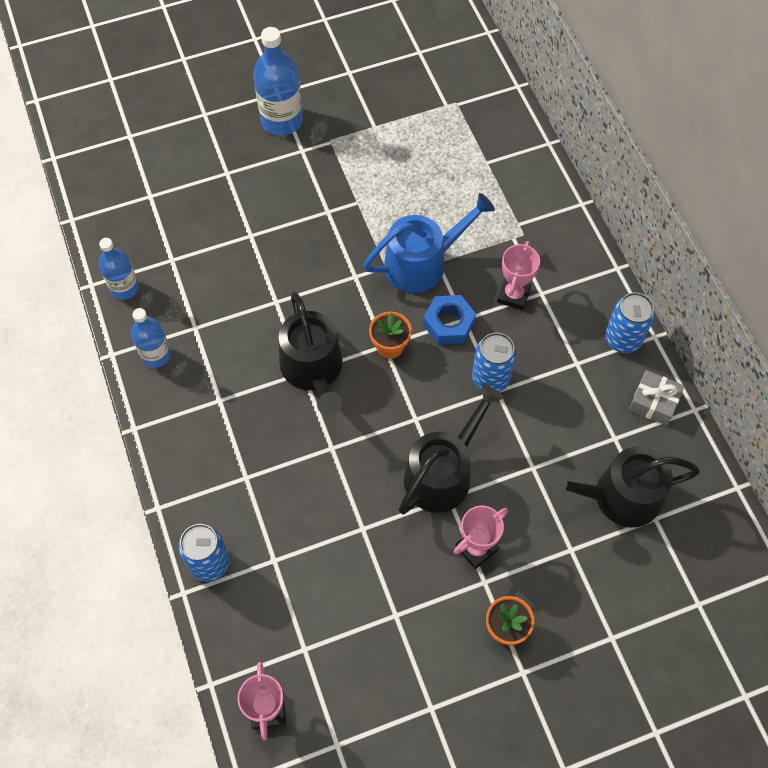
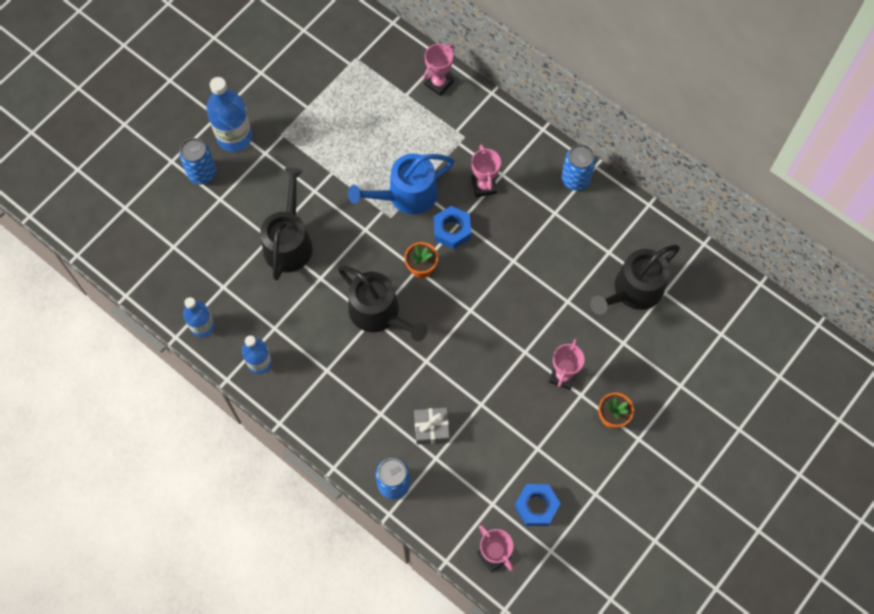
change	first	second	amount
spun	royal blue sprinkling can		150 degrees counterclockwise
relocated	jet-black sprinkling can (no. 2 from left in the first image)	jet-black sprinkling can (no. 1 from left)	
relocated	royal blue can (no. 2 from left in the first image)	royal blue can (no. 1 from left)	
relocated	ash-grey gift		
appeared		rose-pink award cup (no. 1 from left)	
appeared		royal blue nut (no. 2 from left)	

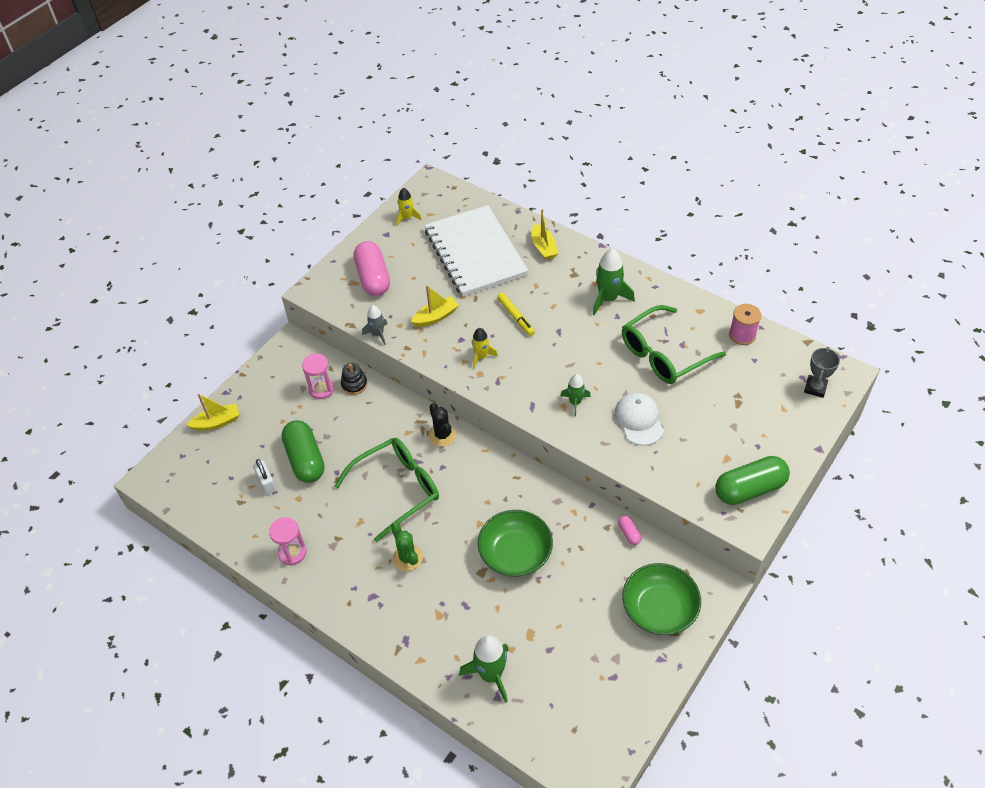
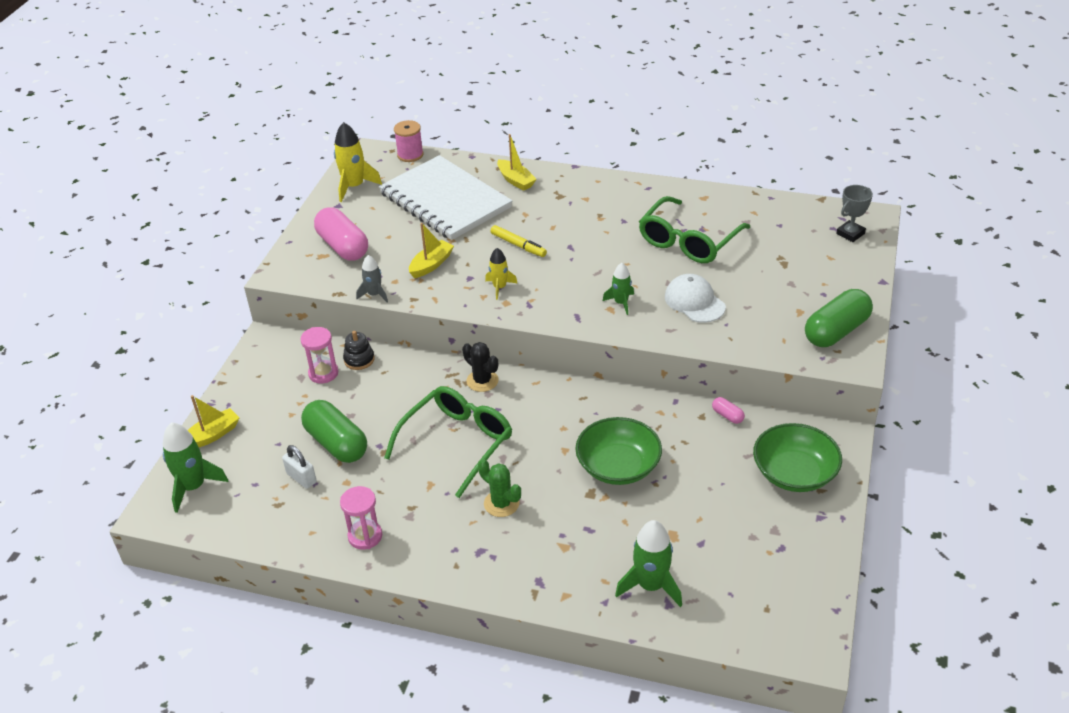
change	first	second	amount
size	bright yellow spaceship (no. 1 from left)		x1.66
relocated	green spaceship (no. 3 from left in the first image)	green spaceship (no. 1 from left)	
relocated	rose-pink spool		
spun	ash-grey award cup		45 degrees clockwise

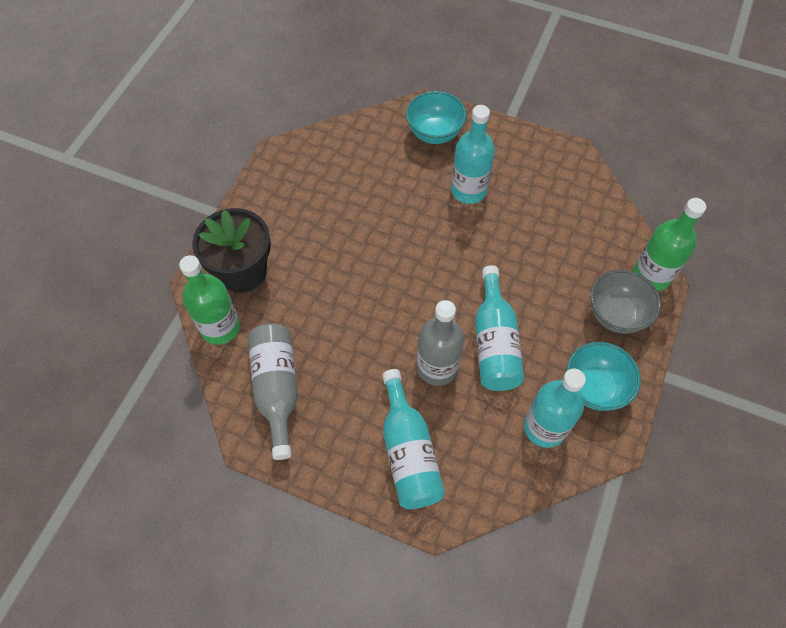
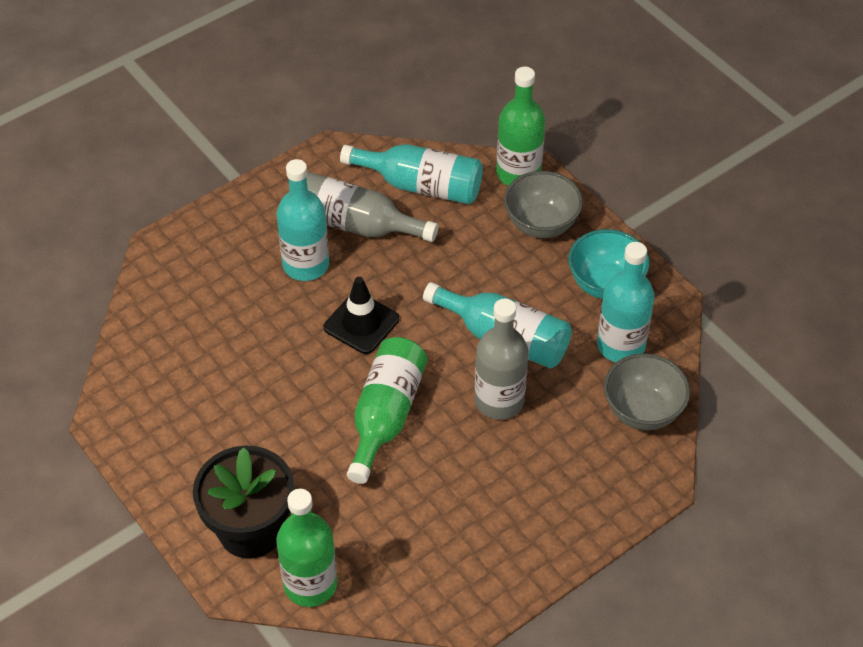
change	first	second	amount
relocated	ash-grey flask (no. 1 from left)		
relocated	turquoise flask (no. 1 from left in the first image)	turquoise flask (no. 2 from left)	
missing	turquoise bowl (no. 1 from left)		
appeared		jet-black traffic cone	
appeared		green flask (no. 2 from left)	
appeared		ash-grey bowl (no. 2 from left)	

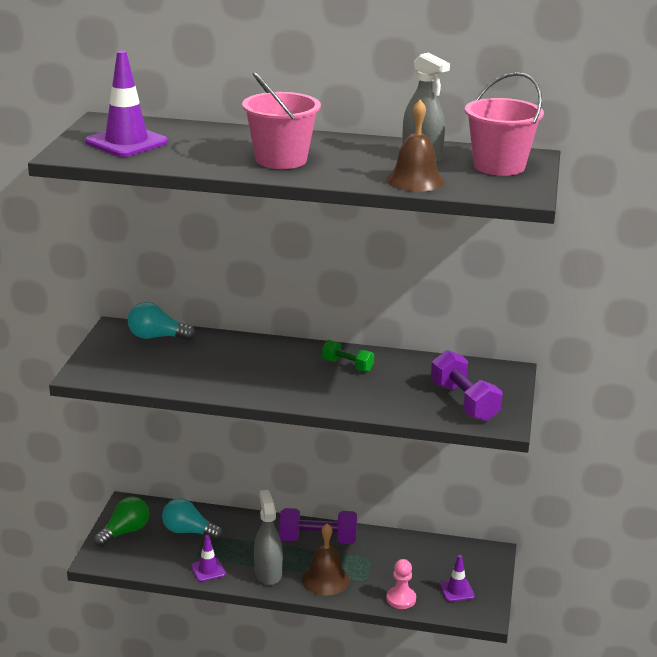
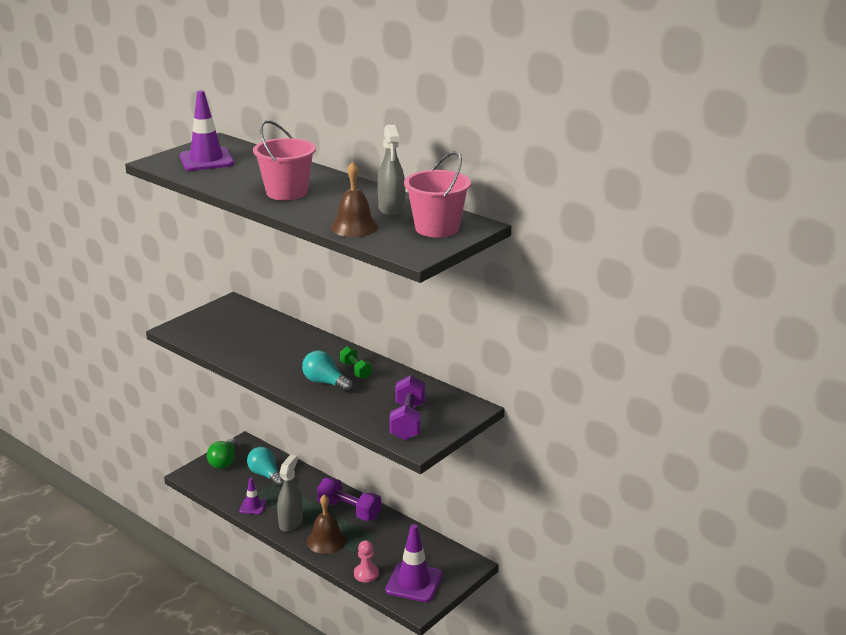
change	first	second	amount
spun	green light bulb		120 degrees clockwise
relocated	turquoise light bulb (no. 1 from left in the first image)	turquoise light bulb (no. 2 from left)	
size	purple traffic cone (no. 3 from left)		x1.89

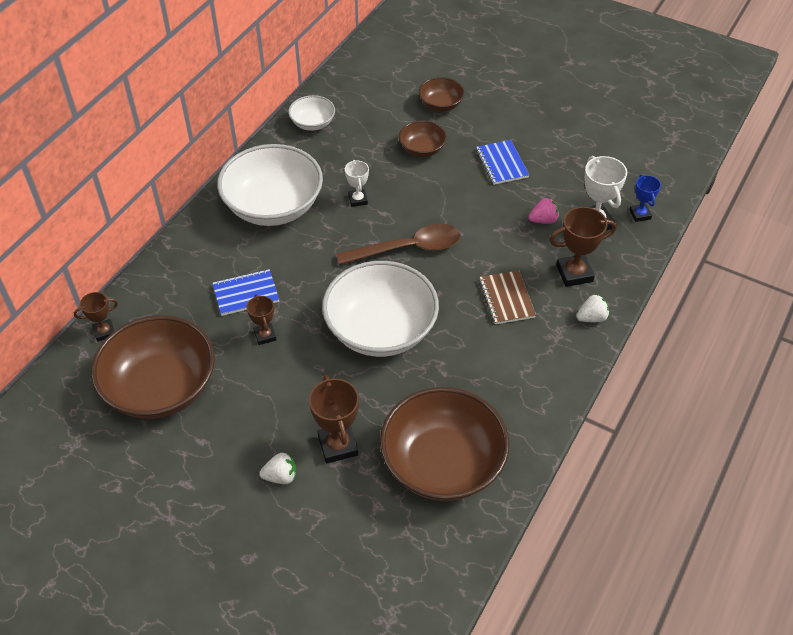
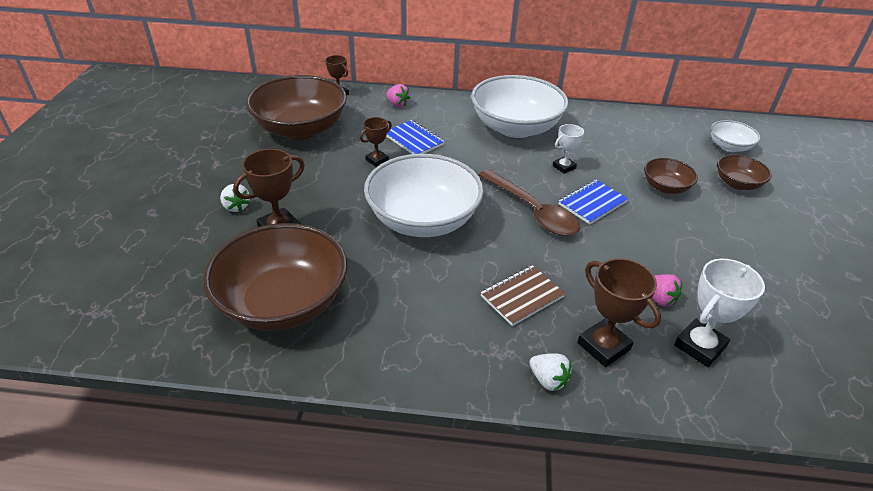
change	first	second	amount
relocated	snow-white bowl (no. 2 from left in the first image)	snow-white bowl (no. 3 from left)	
relocated	royal blue exercise book (no. 2 from left)		
missing	royal blue award cup		
appeared		rose-pink berry (no. 1 from left)	

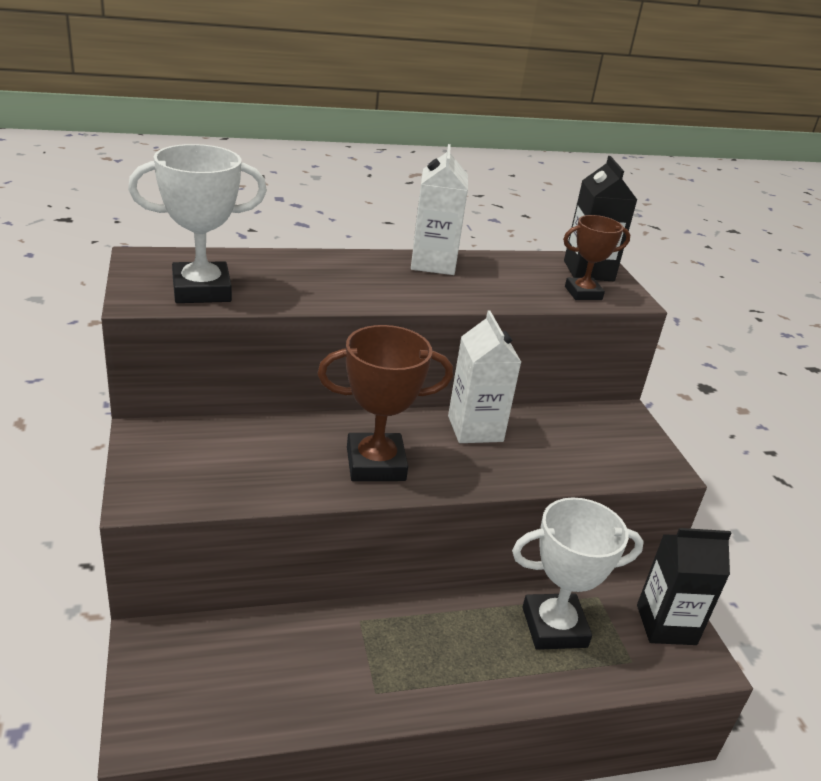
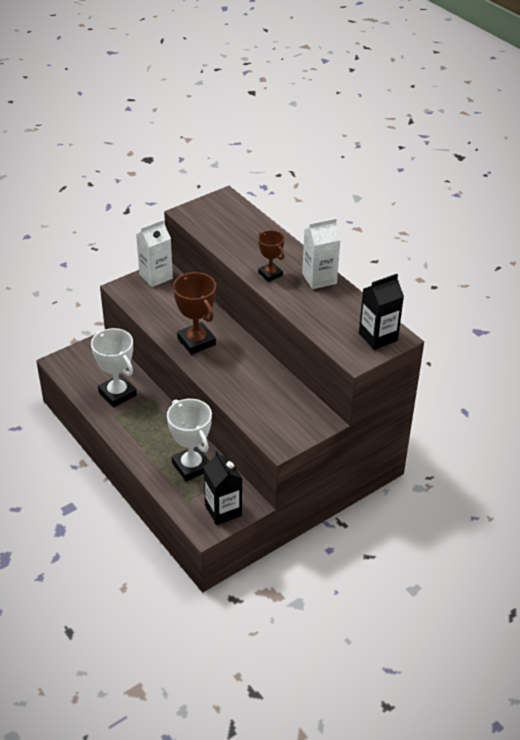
change	first	second	amount
relocated	snow-white award cup (no. 1 from left)		
relocated	snow-white milk carton (no. 2 from left in the first image)	snow-white milk carton (no. 1 from left)	
relocated	brown award cup (no. 2 from left)		

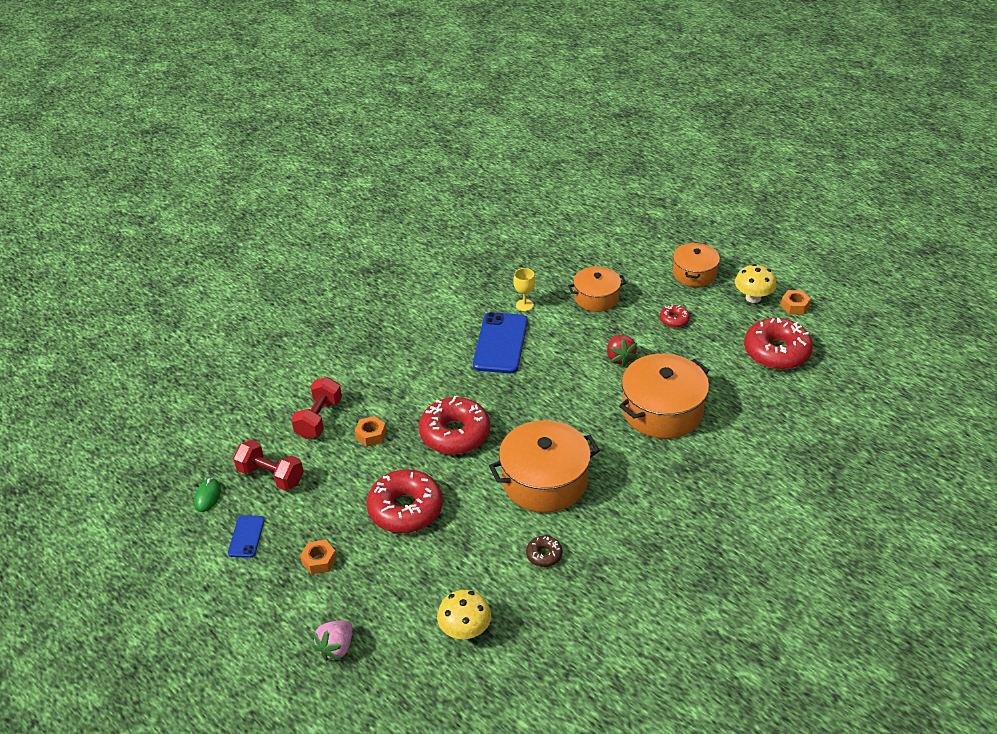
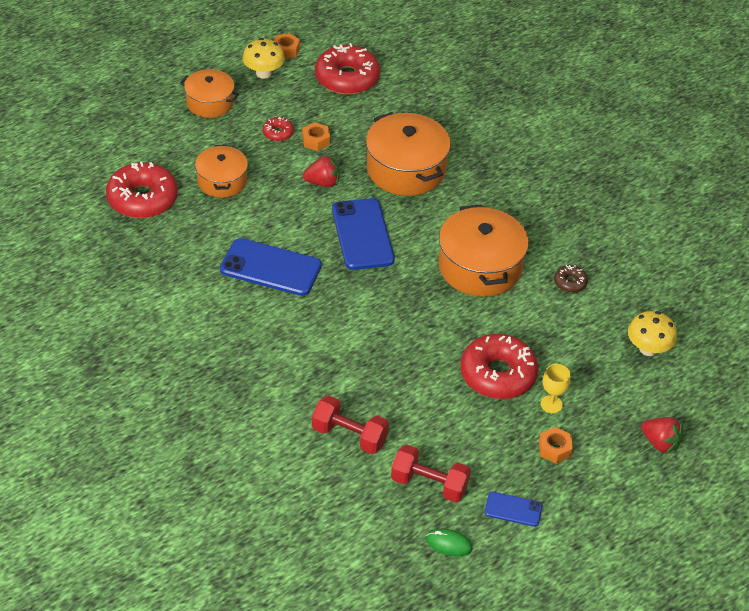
change	first	second	amount
spun	red dumbbell (no. 1 from left in the first image)	red dumbbell (no. 2 from left)	75 degrees clockwise
colour	rose-pink berry	red berry (no. 2 from left)	
relocated	orange-coloured nut (no. 2 from left)		
relocated	red glazed donut (no. 2 from left in the first image)	red glazed donut (no. 1 from left)	
relocated	bright yellow chalice		
appeared		royal blue phone (no. 2 from left)	

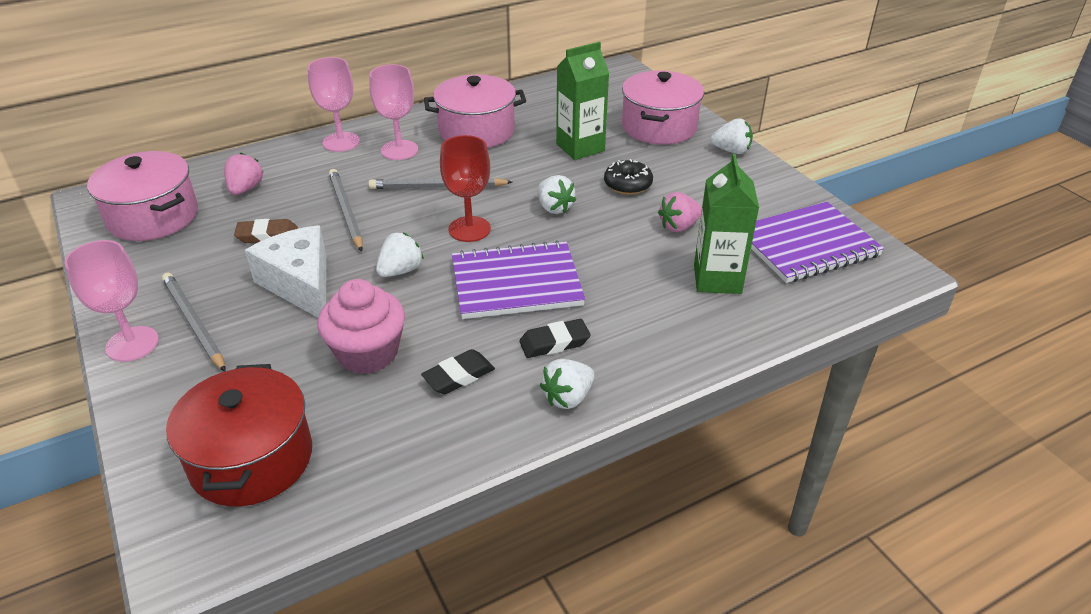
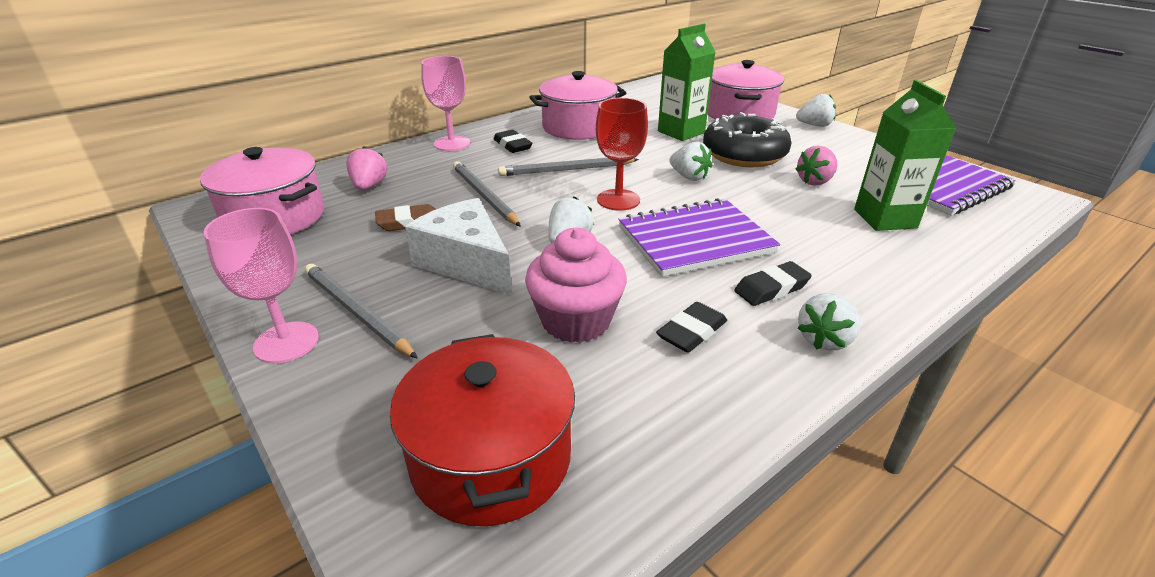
change	first	second	amount
exchanged	rose-pink chalice (no. 3 from left)	jet-black pencil eraser (no. 1 from left)	
size	jet-black glazed donut		x1.81

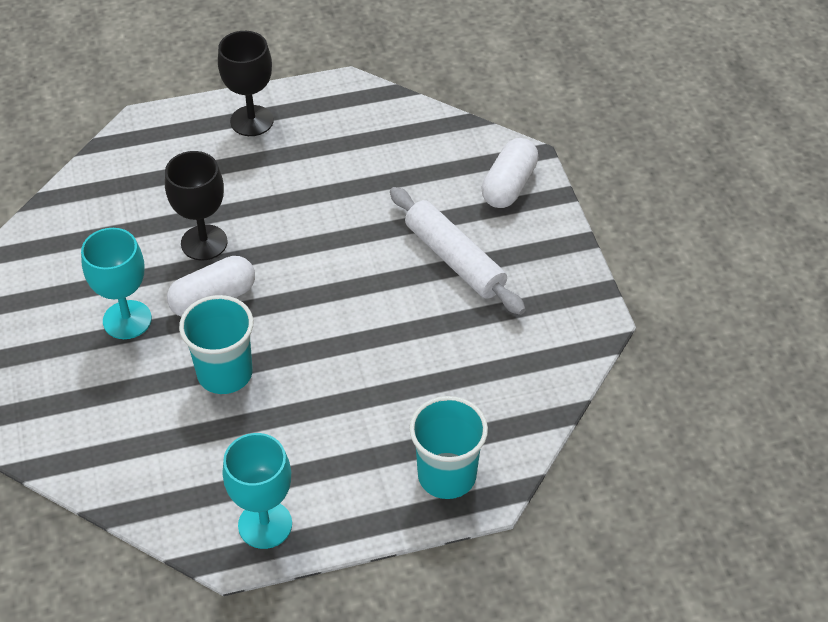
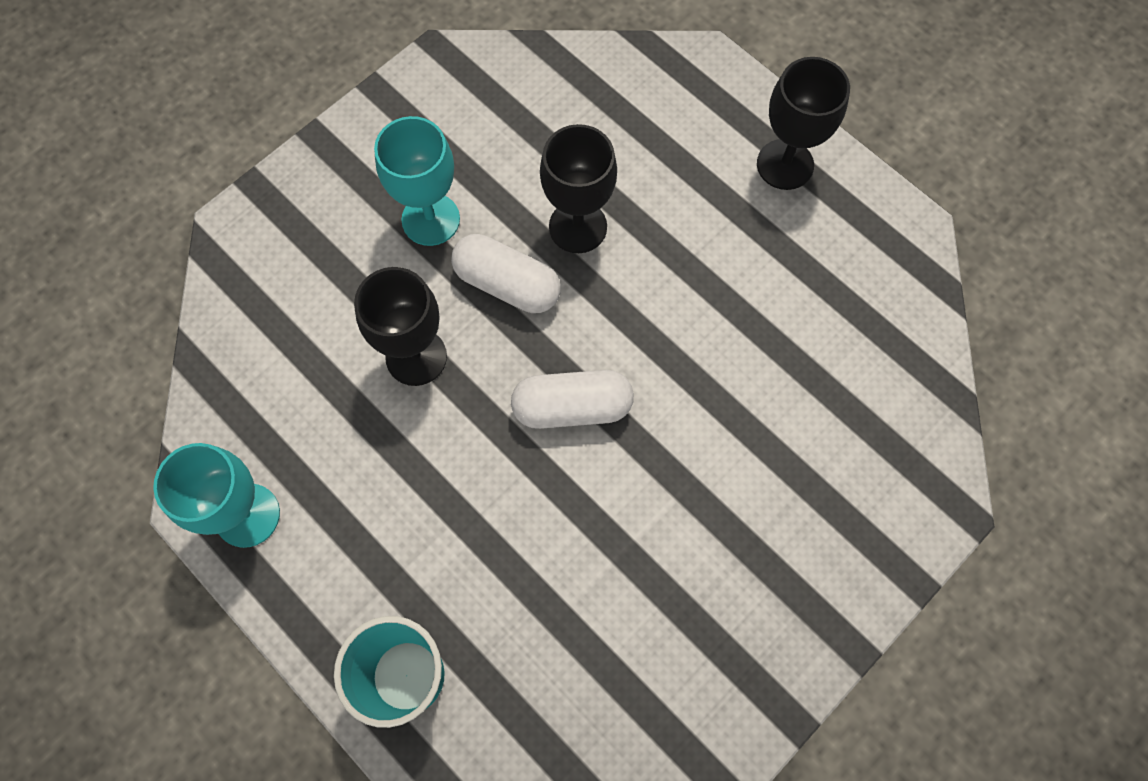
change	first	second	amount
exchanged	turquoise beaker (no. 1 from left)	jet-black chalice (no. 1 from left)	
missing	snow-white pastry roller		
relocated	snow-white capsule (no. 2 from left)		

